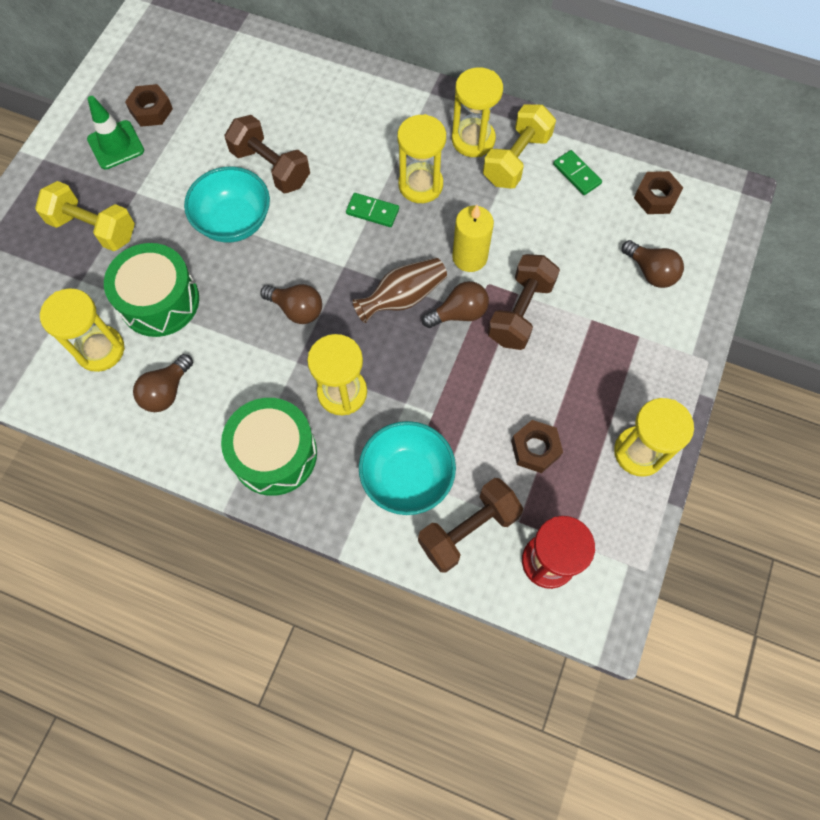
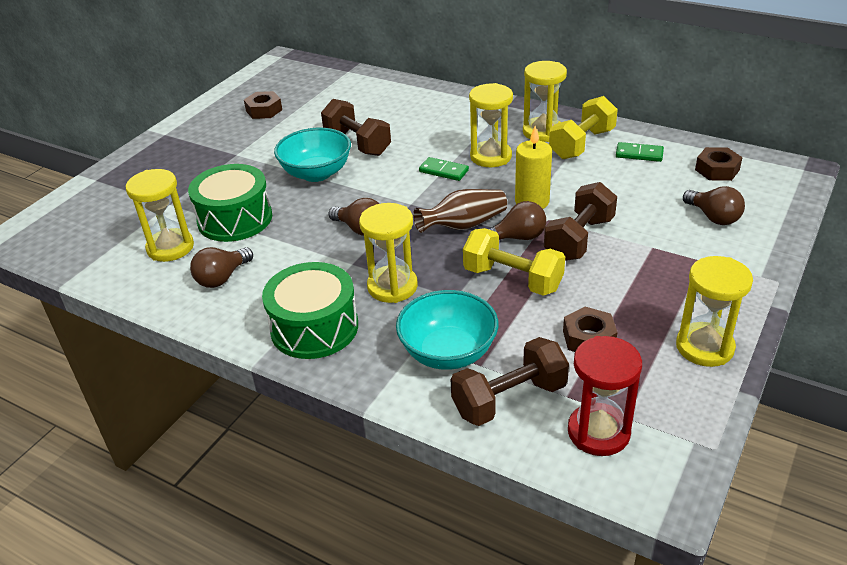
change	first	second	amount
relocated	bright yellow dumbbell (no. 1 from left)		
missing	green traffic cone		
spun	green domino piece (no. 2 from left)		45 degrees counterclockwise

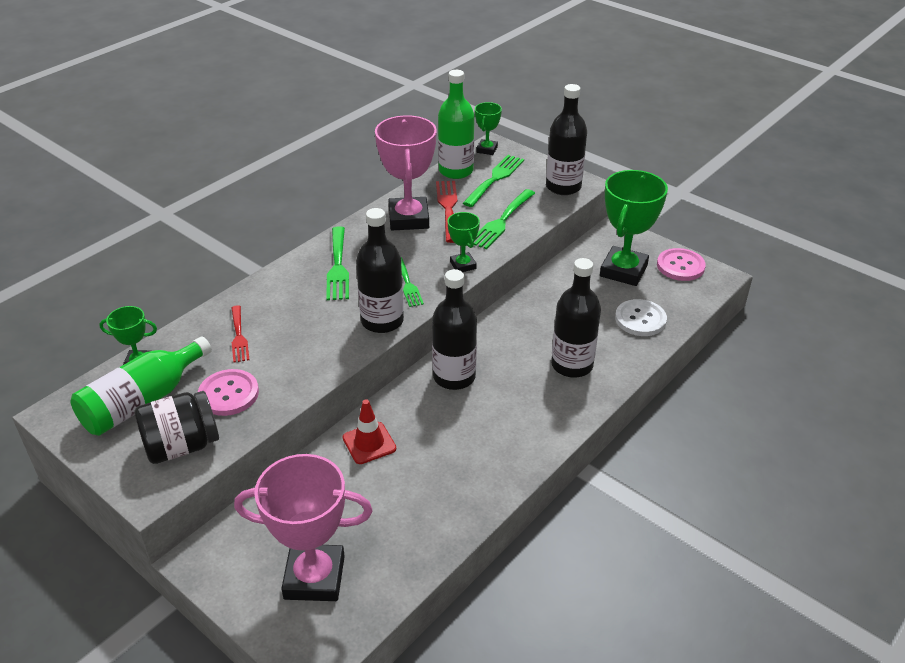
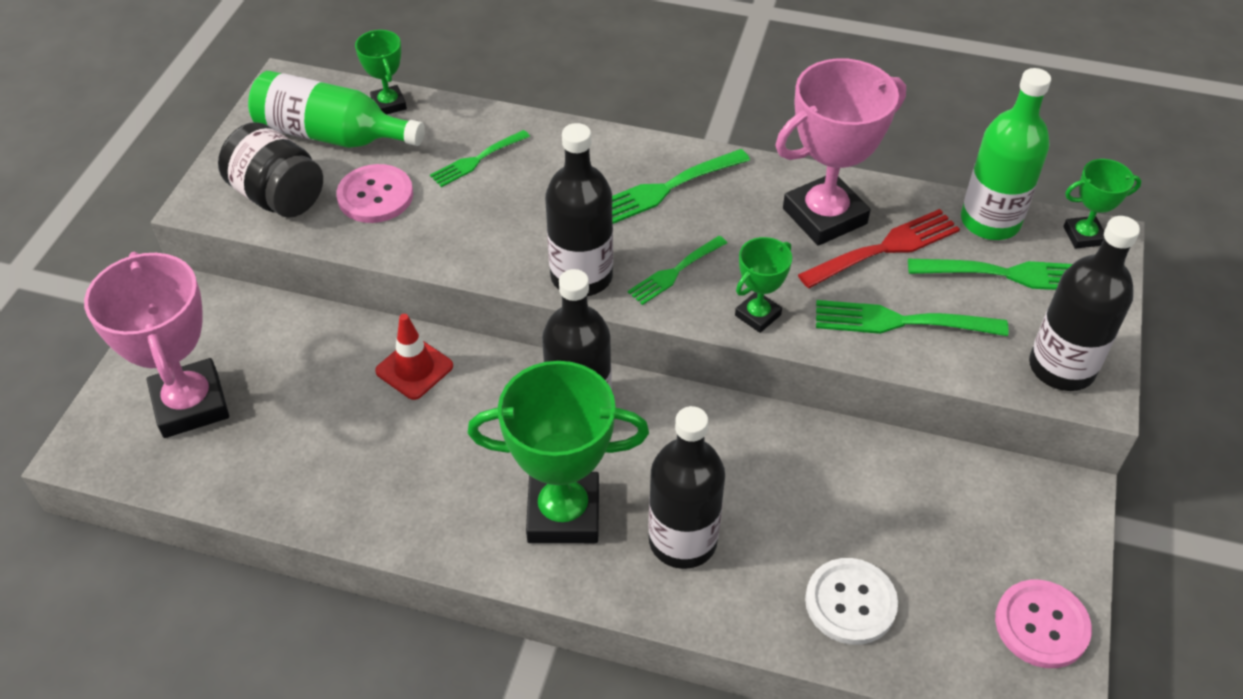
change	first	second	amount
colour	red fork (no. 1 from left)	green fork (no. 1 from left)	
relocated	green award cup (no. 4 from left in the first image)	green award cup (no. 2 from left)	

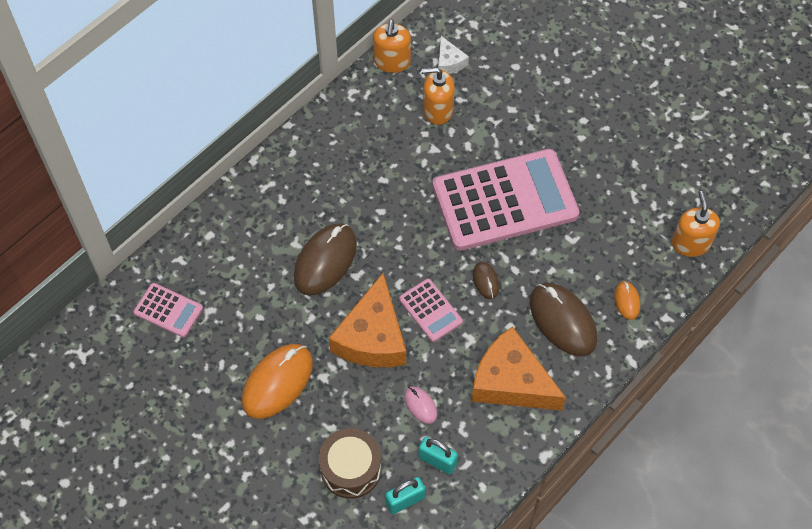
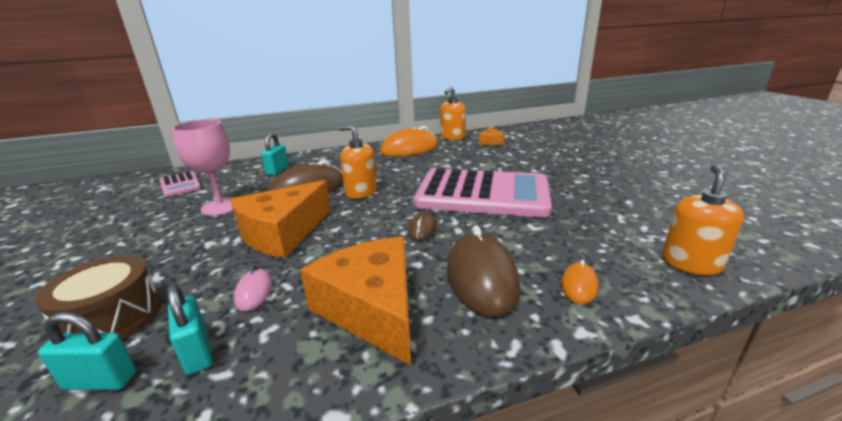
change	first	second	amount
relocated	orange-coloured computer mouse (no. 1 from left)		
missing	rose-pink calculator (no. 2 from left)		
relocated	orange-coloured soap pump (no. 2 from left in the first image)	orange-coloured soap pump (no. 1 from left)	
colour	snow-white piece of cheese	orange-coloured piece of cheese (no. 3 from left)	
appeared		rose-pink chalice	
appeared		turquoise lock (no. 3 from left)	

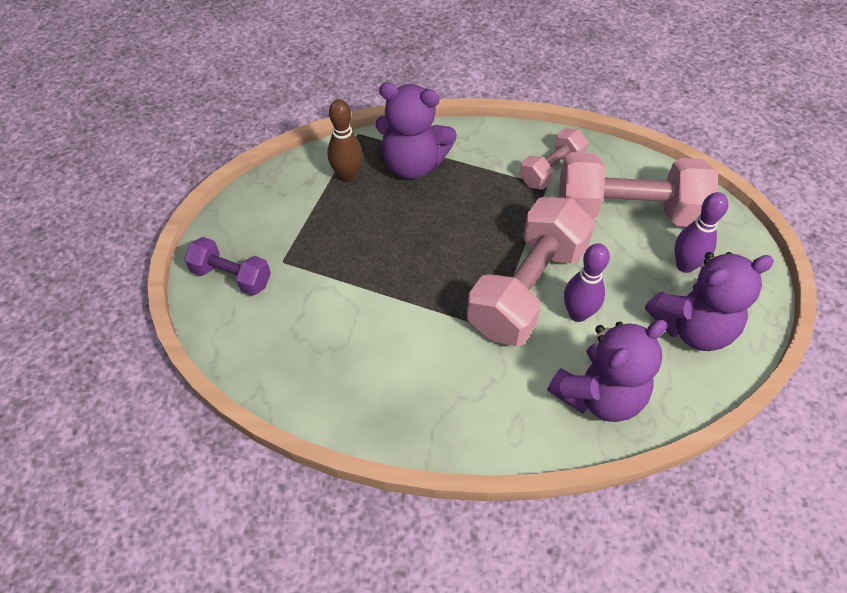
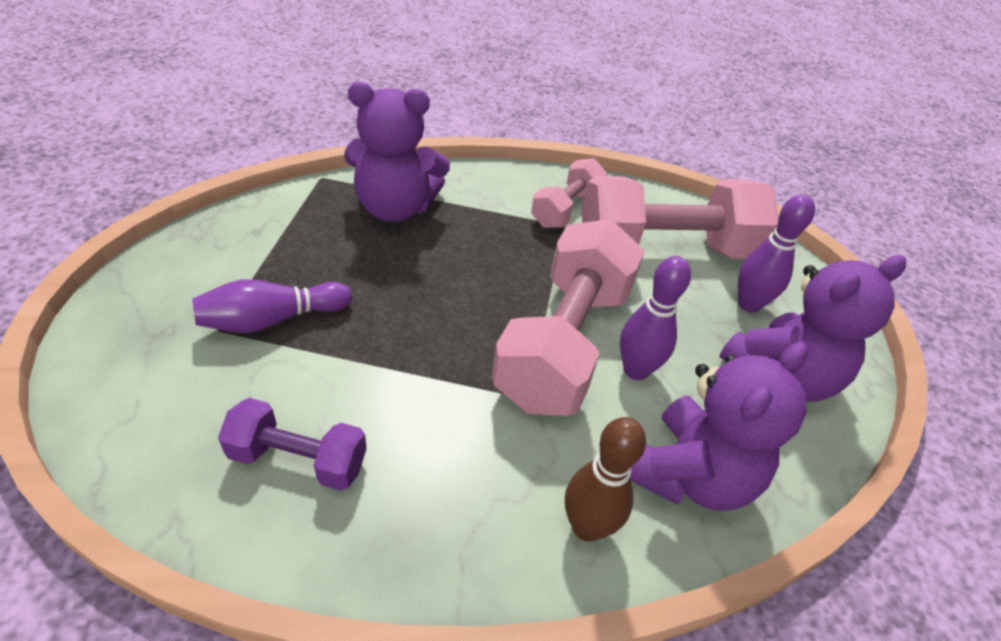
change	first	second	amount
relocated	purple dumbbell		
relocated	brown skittle		
appeared		purple skittle (no. 1 from left)	

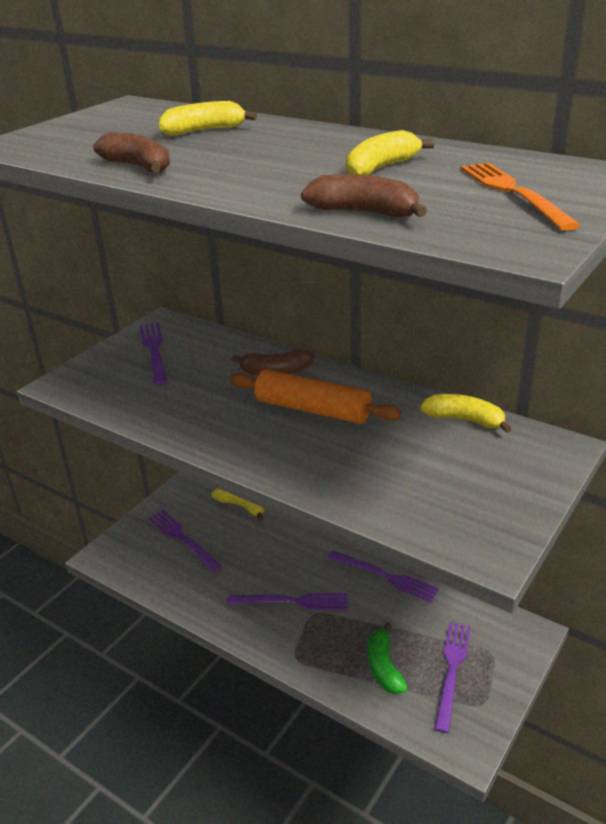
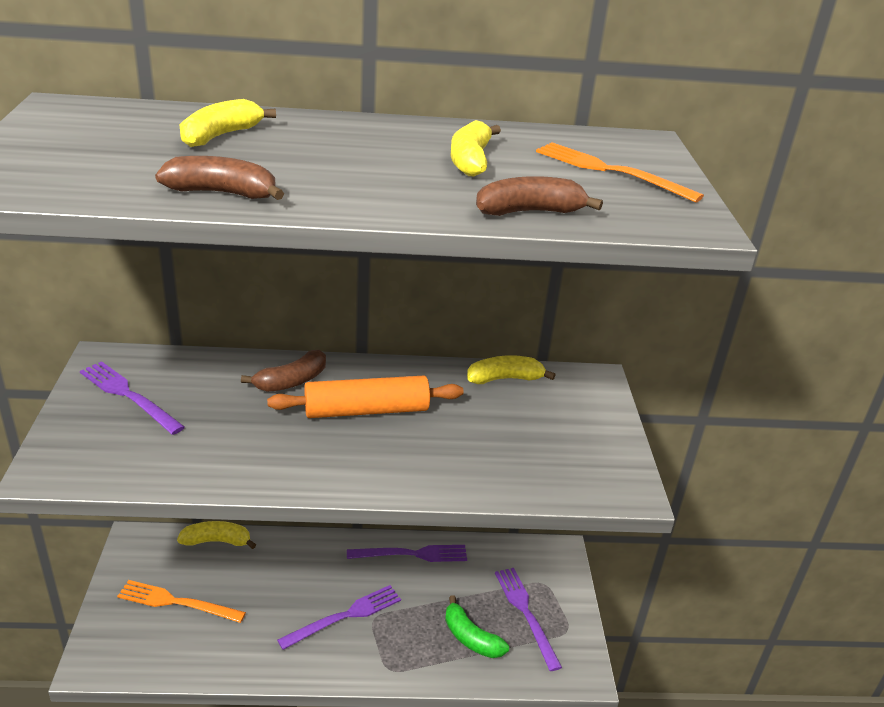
change	first	second	amount
colour	purple fork (no. 2 from left)	orange-coloured fork (no. 1 from left)	

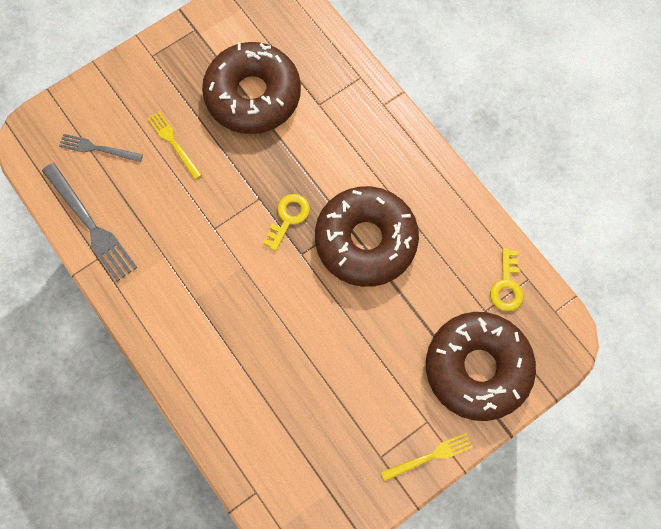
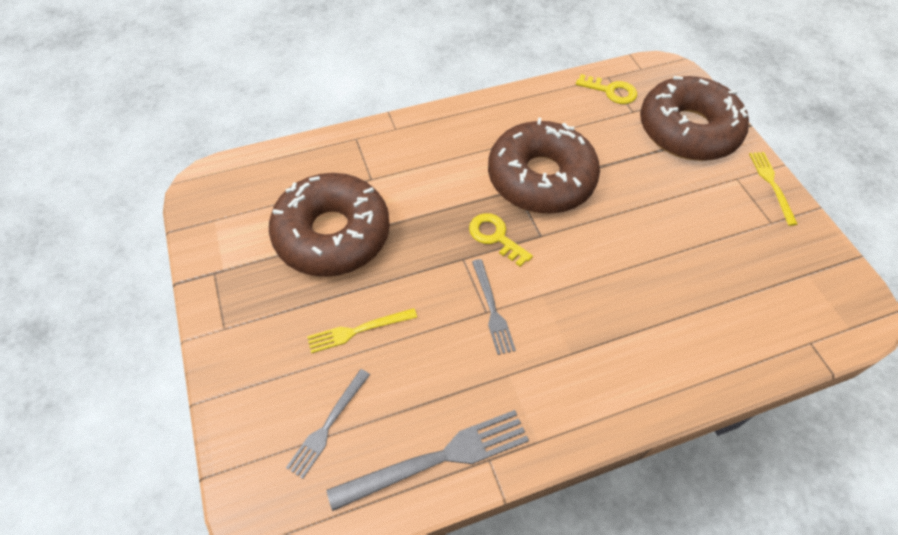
change	first	second	amount
appeared		ash-grey fork (no. 3 from left)	

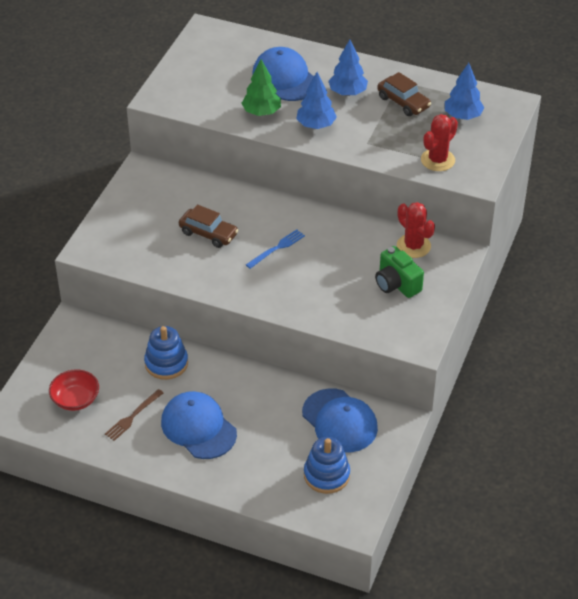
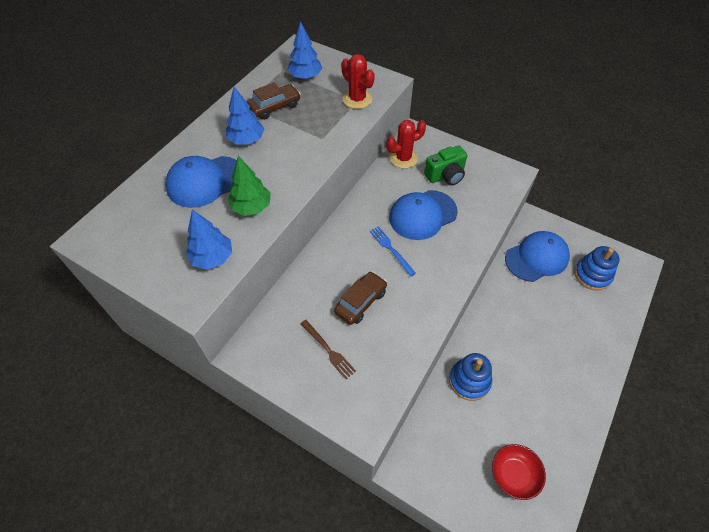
change	first	second	amount
relocated	brown fork		
relocated	royal blue peaked cap (no. 1 from left in the first image)	royal blue peaked cap (no. 2 from left)	
relocated	royal blue tree (no. 1 from left)		

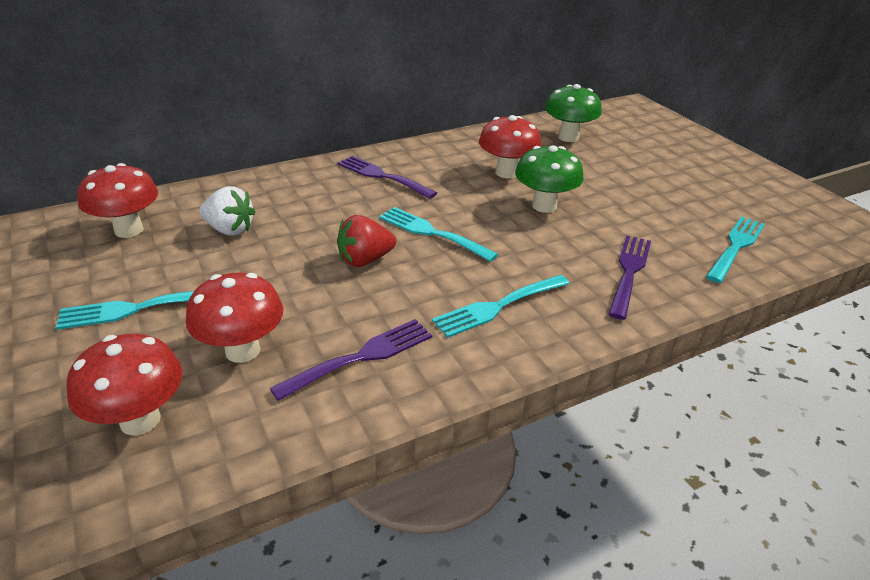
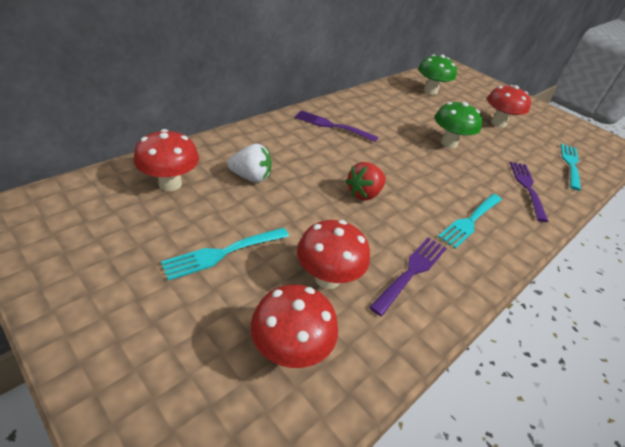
change	first	second	amount
missing	turquoise fork (no. 2 from left)		
relocated	red fungus (no. 4 from left)		

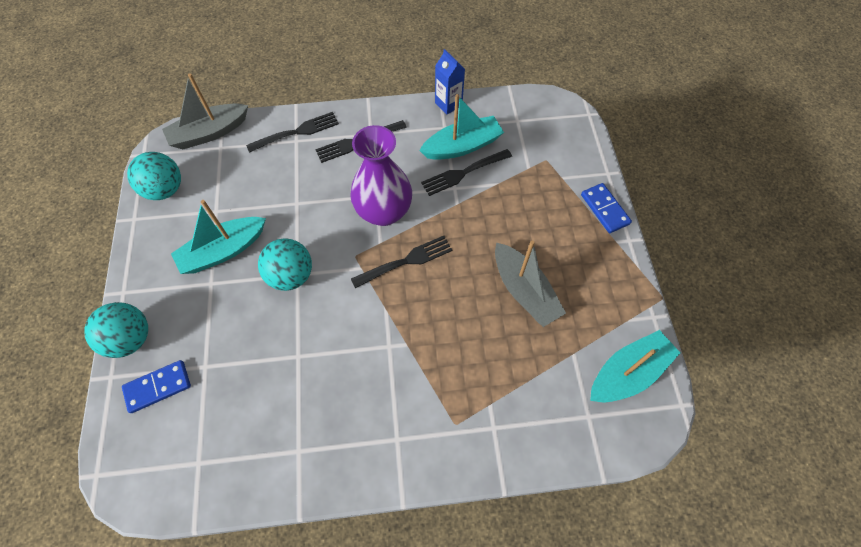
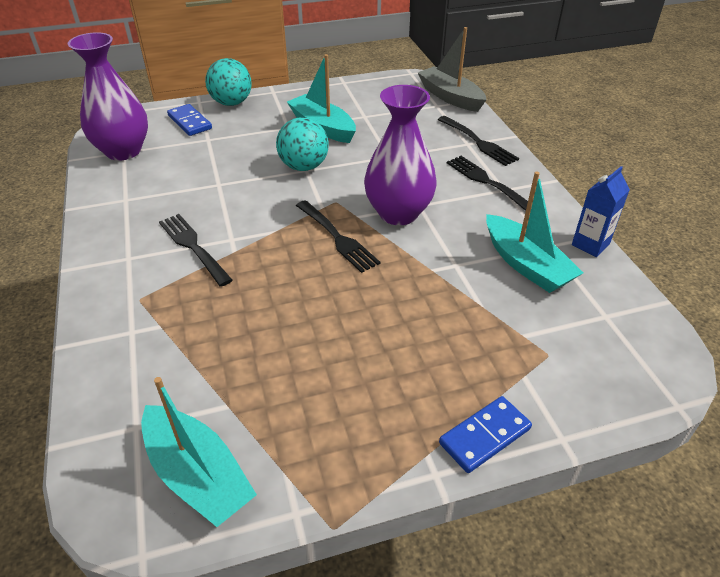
change	first	second	amount
missing	turquoise ball (no. 2 from left)		
relocated	jet-black fork (no. 4 from left in the first image)	jet-black fork (no. 1 from left)	
missing	ash-grey sailboat (no. 2 from left)		
appeared		purple flower vase (no. 1 from left)	

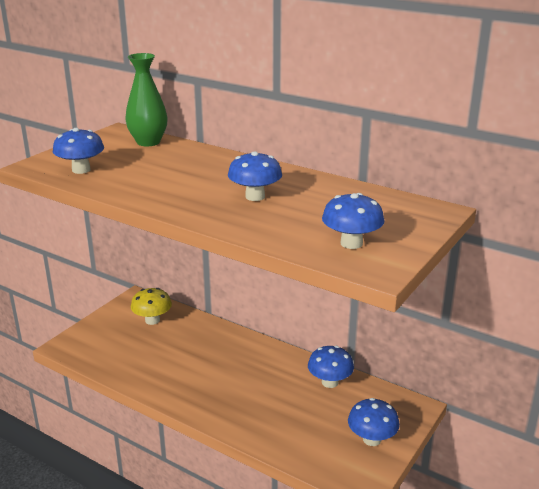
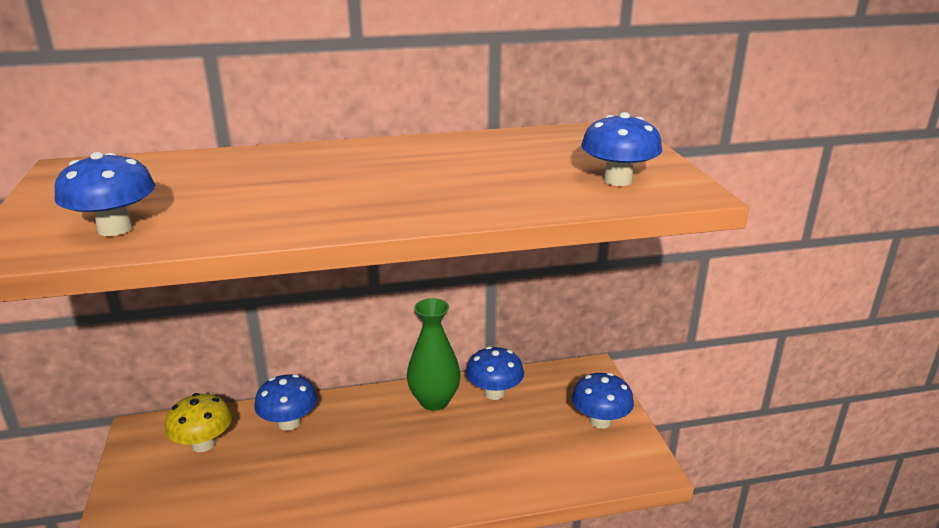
change	first	second	amount
relocated	green flower vase		
relocated	royal blue fungus (no. 2 from left)		

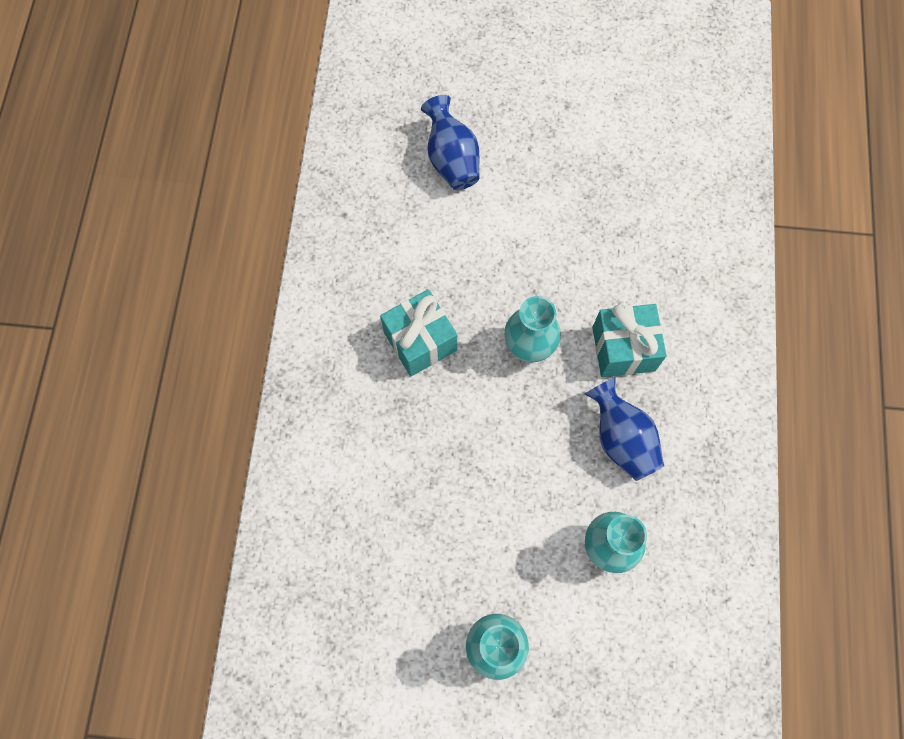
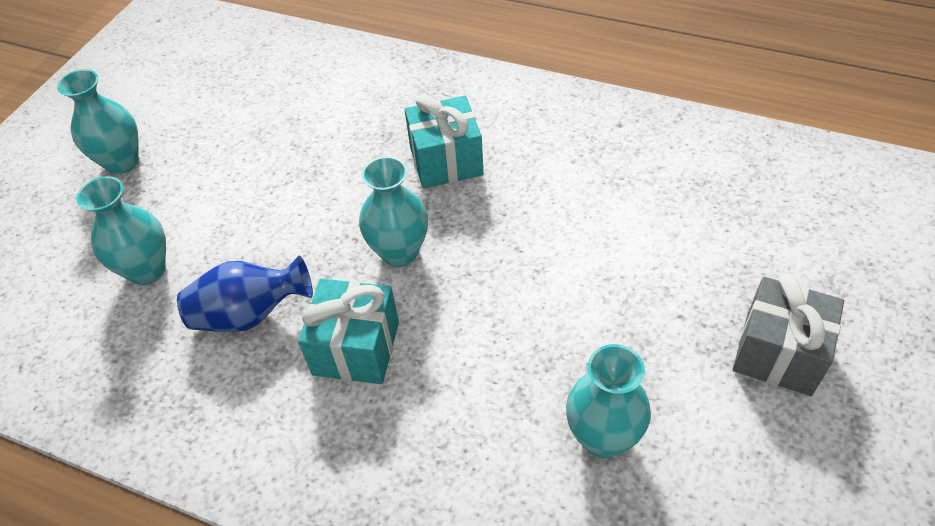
change	first	second	amount
missing	royal blue flower vase (no. 1 from left)		
appeared		turquoise flower vase (no. 4 from left)	
appeared		ash-grey gift	

